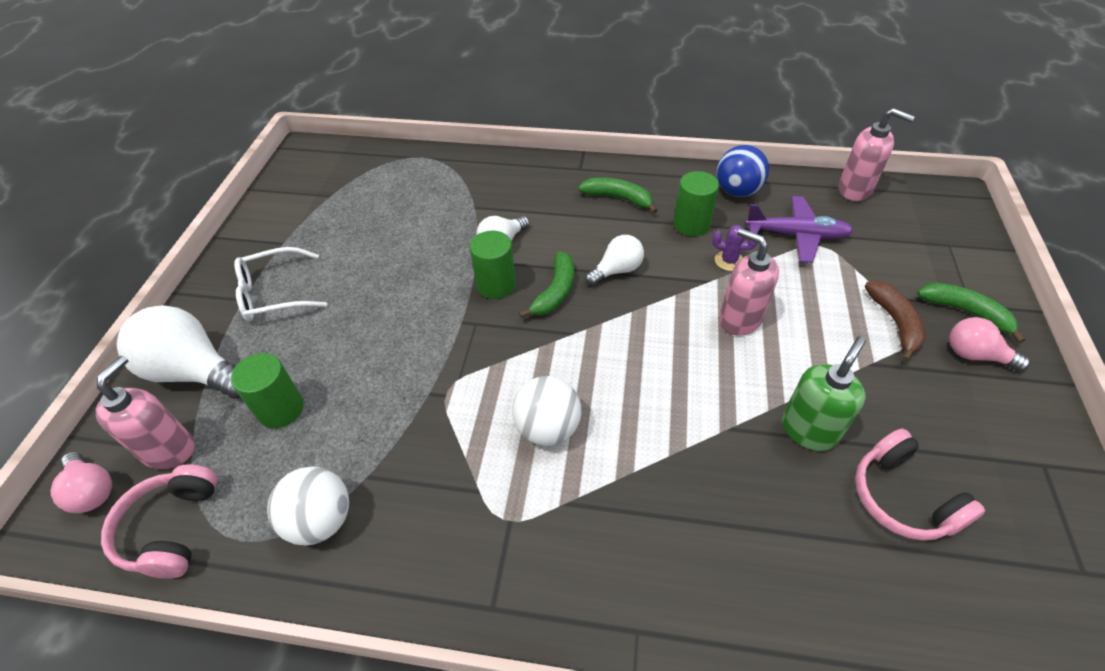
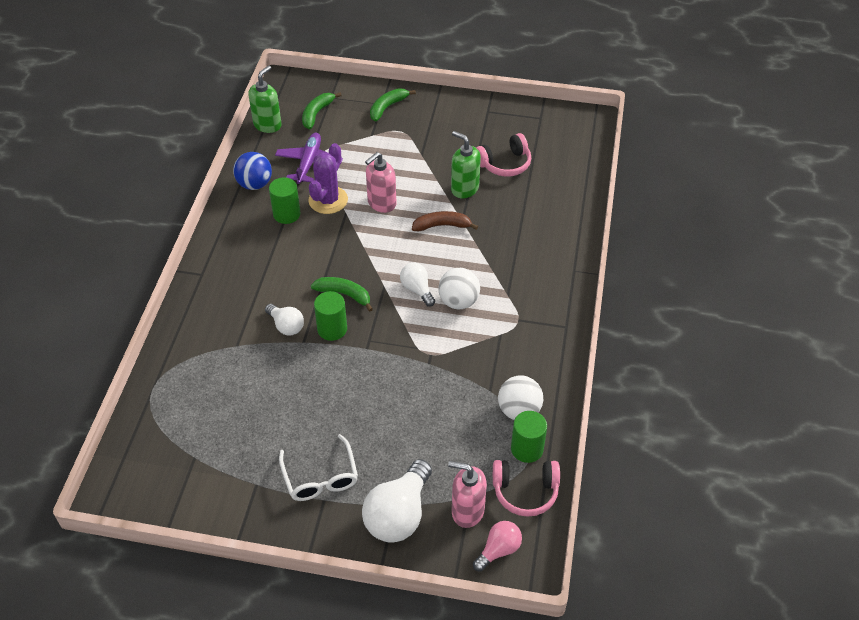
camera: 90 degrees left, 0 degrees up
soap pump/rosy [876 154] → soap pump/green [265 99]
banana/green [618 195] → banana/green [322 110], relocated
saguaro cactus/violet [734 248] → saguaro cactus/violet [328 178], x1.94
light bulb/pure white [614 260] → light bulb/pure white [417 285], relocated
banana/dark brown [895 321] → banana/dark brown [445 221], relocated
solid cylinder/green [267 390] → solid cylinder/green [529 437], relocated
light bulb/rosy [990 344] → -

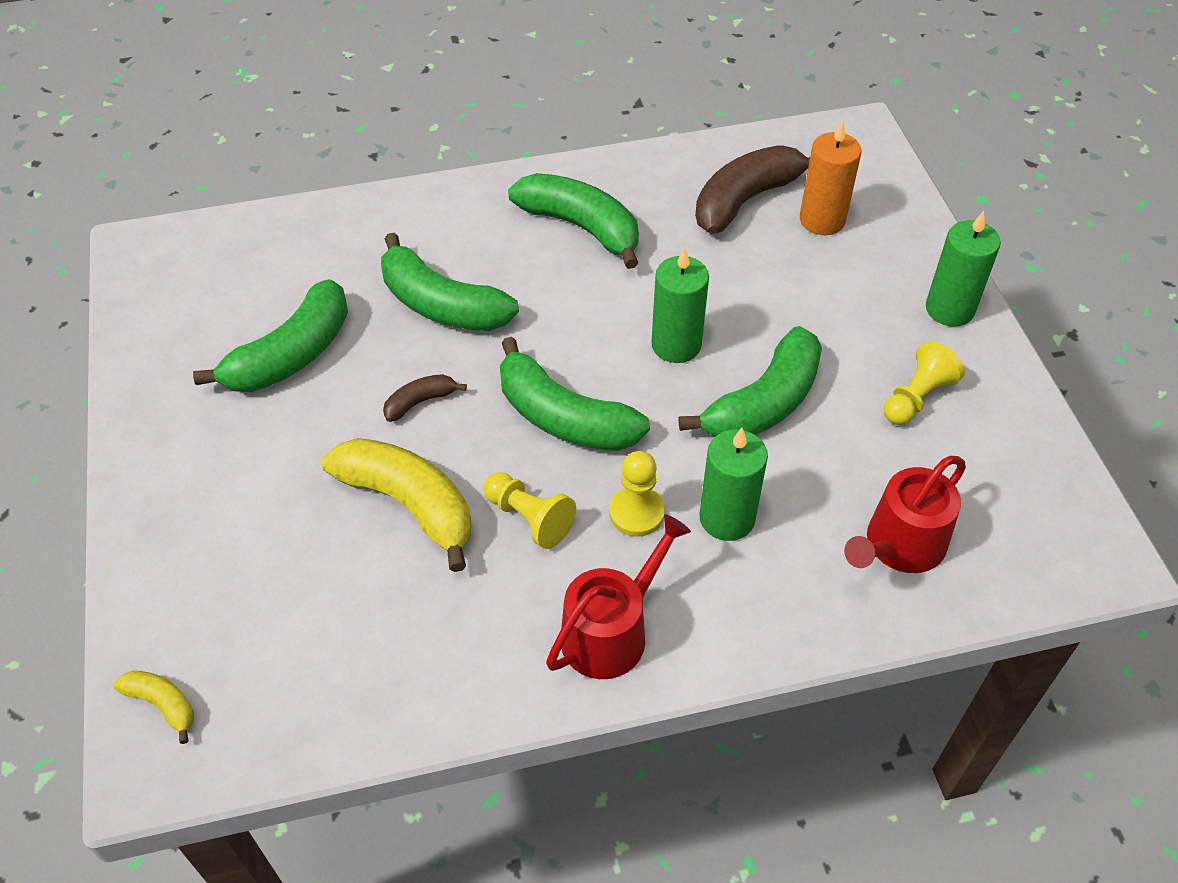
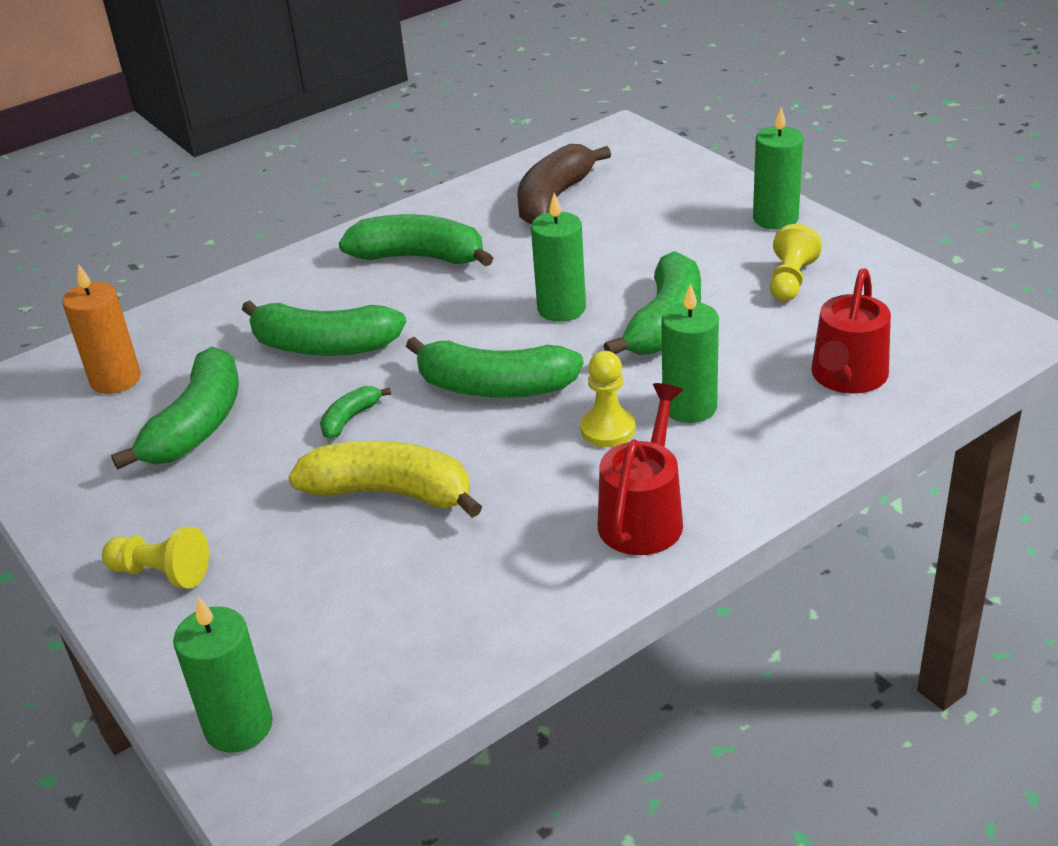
camera: 20 degrees left, 15 degrees down
pillar candle/bright orange [830 177] → pillar candle/bright orange [101 329], relocated
chess pawn/golden [529 510] → chess pawn/golden [155 558], relocated
banana/golden [154 707] → pillar candle/green [223 675]
banana/dark brown [425 398] → banana/green [355 412]

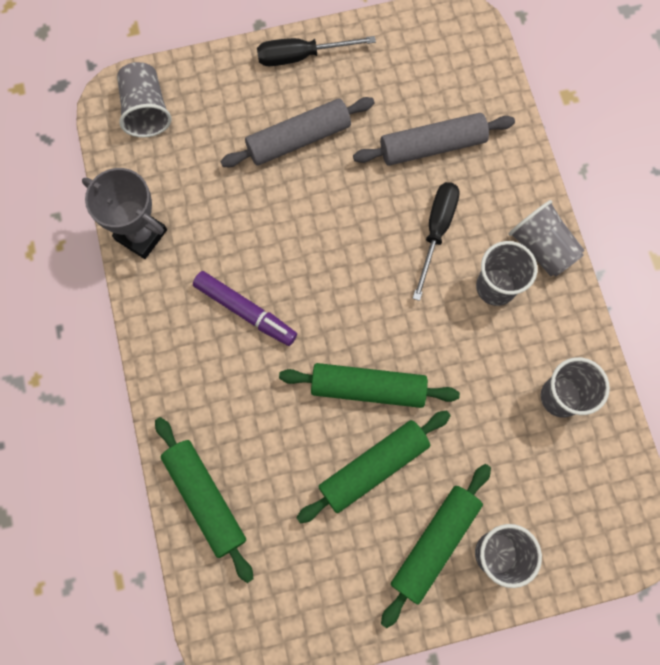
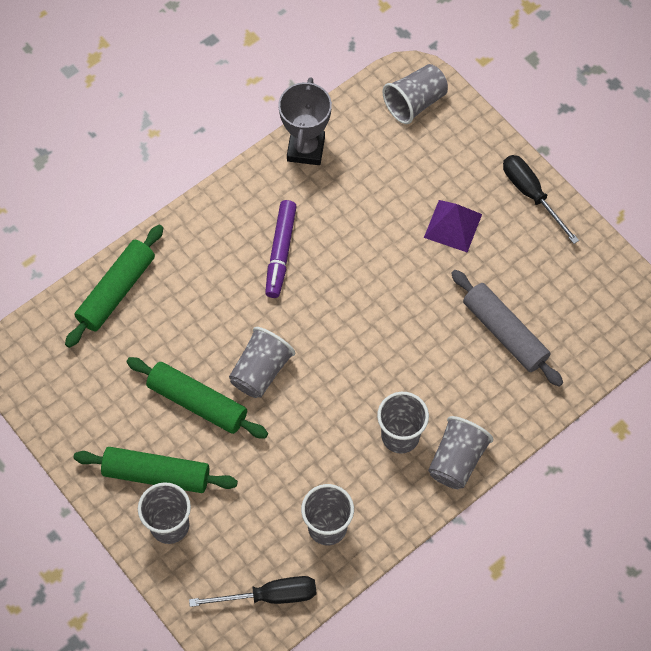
camera: 65 degrees right, 10 degrees down
hand screwdriver/jet-black [436 241] → hand screwdriver/jet-black [252 591], relocated
pastry roller/green [369 385] → tumbler/grey [262 362]
pastry roller/grey [297 132] → solid pyramid/violet [453 226]

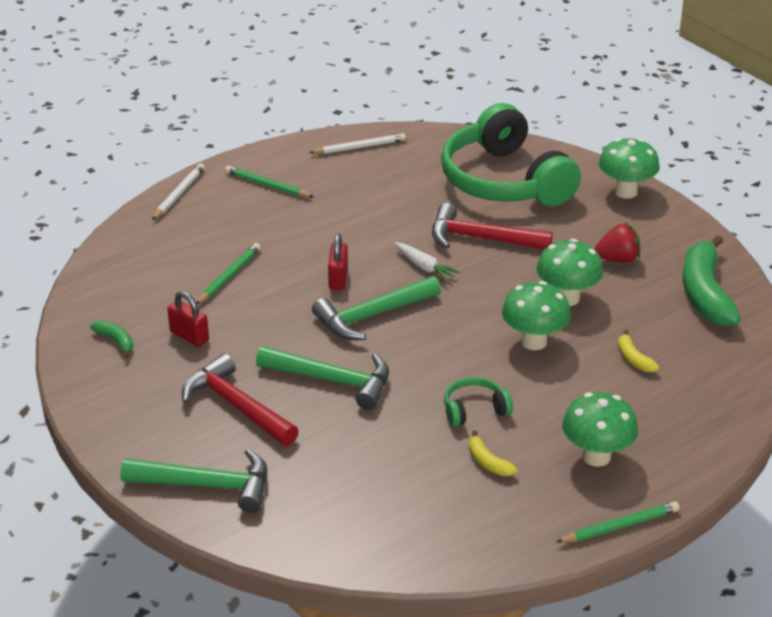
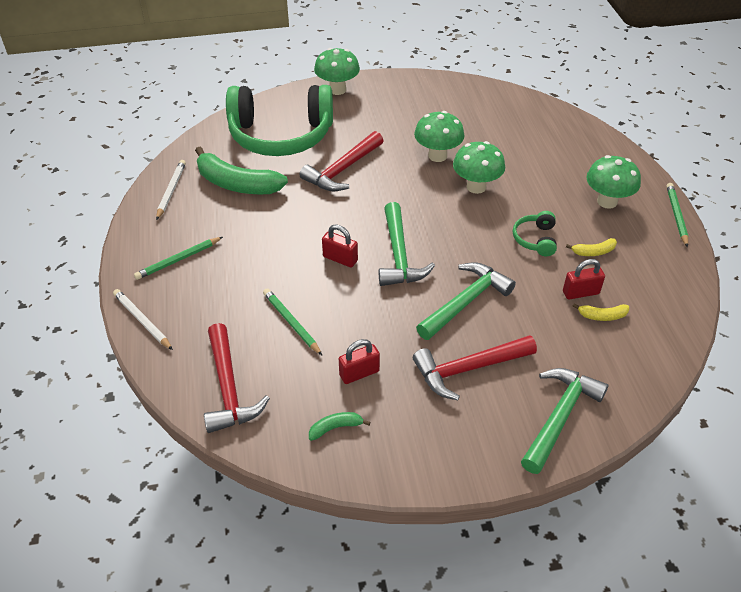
camera: 65 degrees left, 10 degrees up
banana/green [712 281] → banana/green [241 170], relocated
- → claw hammer/red [237 378]
- → lock/red [584 279]
banana/golden [638 351] → banana/golden [601 312], relocated
carrot/pure white [427 262] → -
strawberry/red [617 242] → -

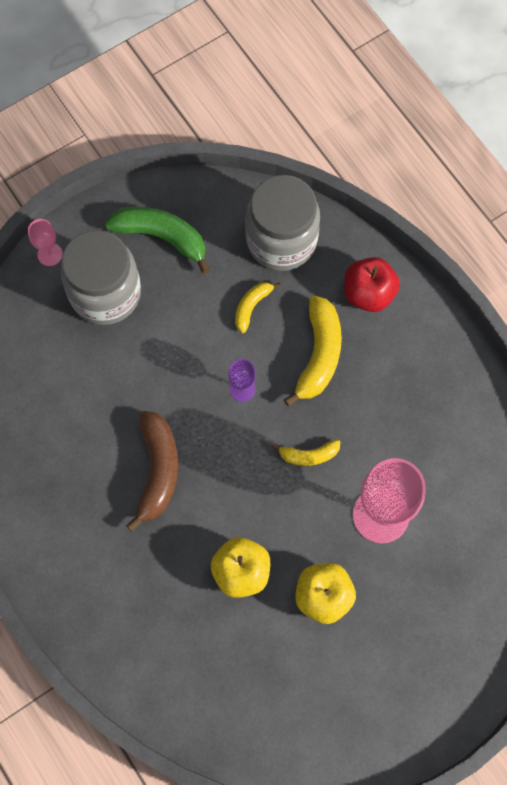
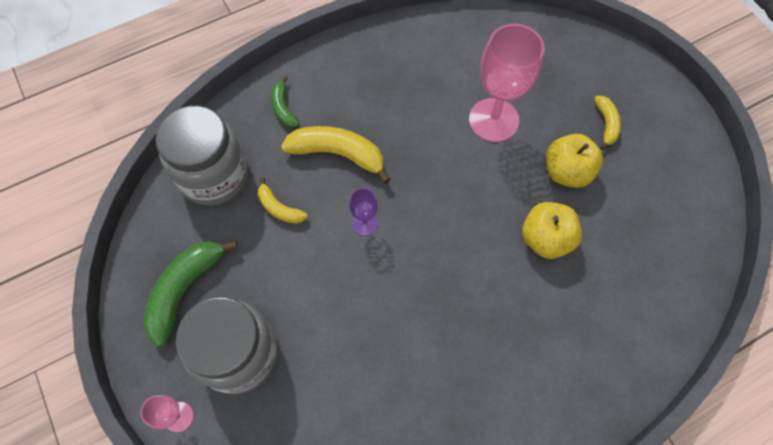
camera: 85 degrees left, 5 degrees down
apple/red [372 284] → banana/green [285 102]
banana/golden [306 453] → banana/golden [607 123], relocated
banana/dark brown [152 471] → -

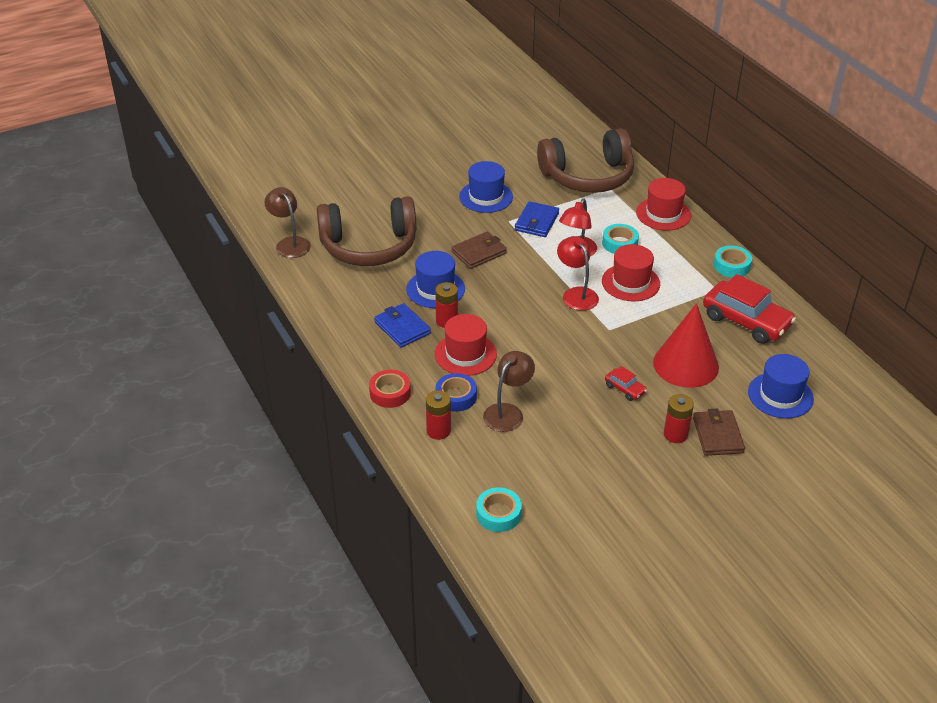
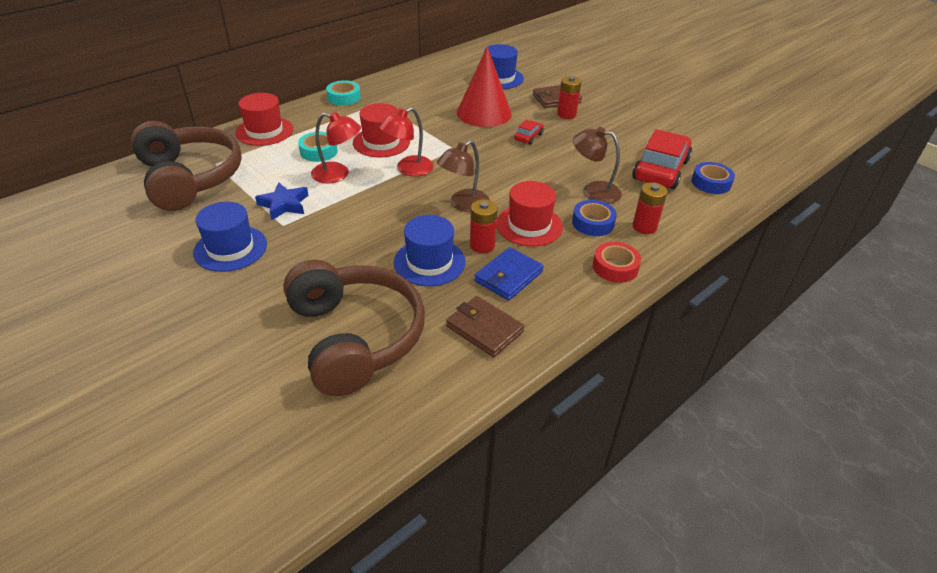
camera: 105 degrees left, 0 degrees up
wallet/royal blue [537 219] → five-pointed star/royal blue [282 201]
reading lamp/dark brown [287 222] → reading lamp/dark brown [463 176], relocated
wallet/dark brown [479 250] → wallet/dark brown [485 326], relocated
automobile/red [749 309] → automobile/red [662 159], relocated
sticky tape/turquoise [499 509] → sticky tape/royal blue [713 178]

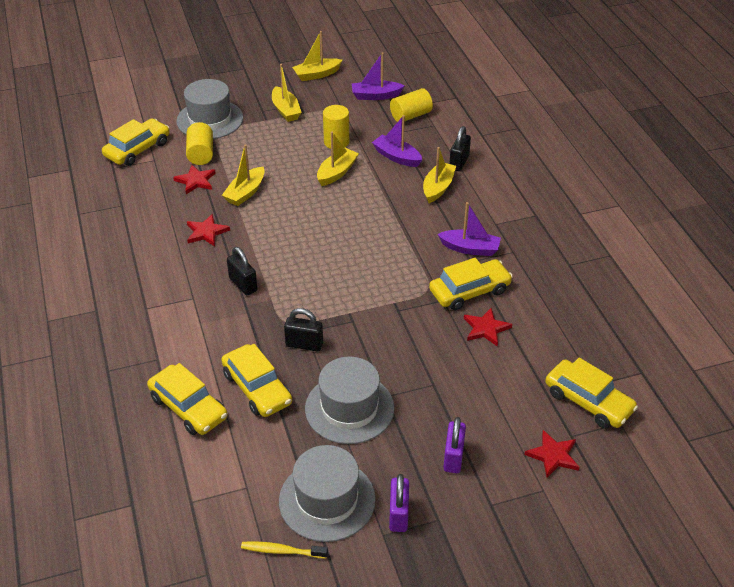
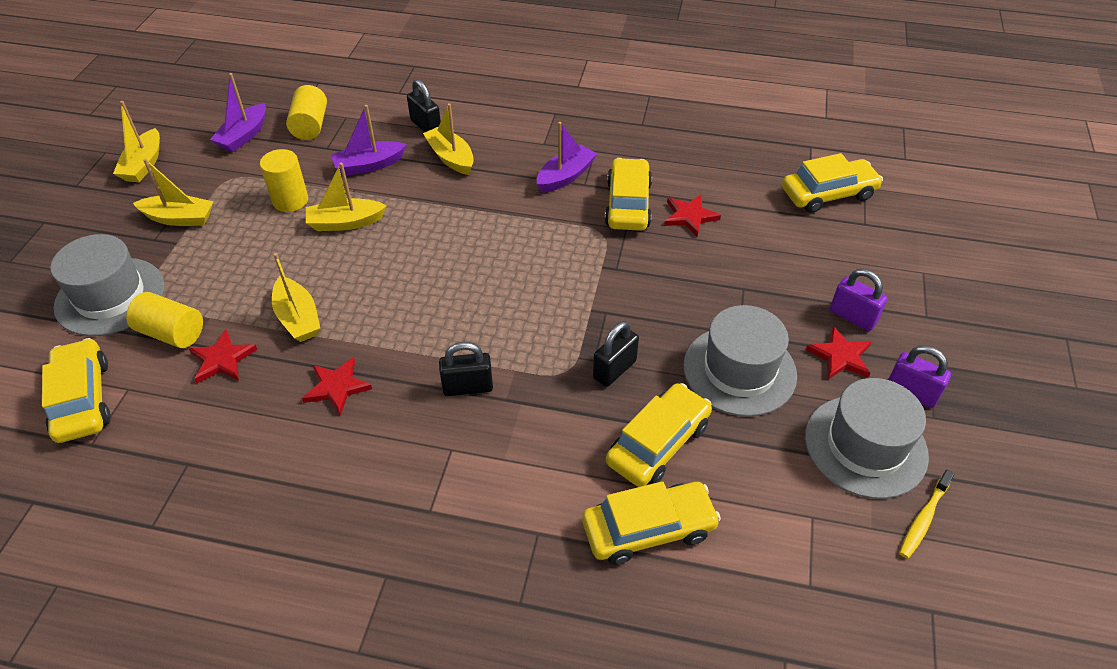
camera: 60 degrees left, 5 degrees up
sailboat/golden [338 159] → sailboat/golden [346 197], 75 degrees counterclockwise
automobile/golden [256 380] → automobile/golden [659 435], 45 degrees counterclockwise
five-pointed star/red [552 454] → five-pointed star/red [839 352], relocated

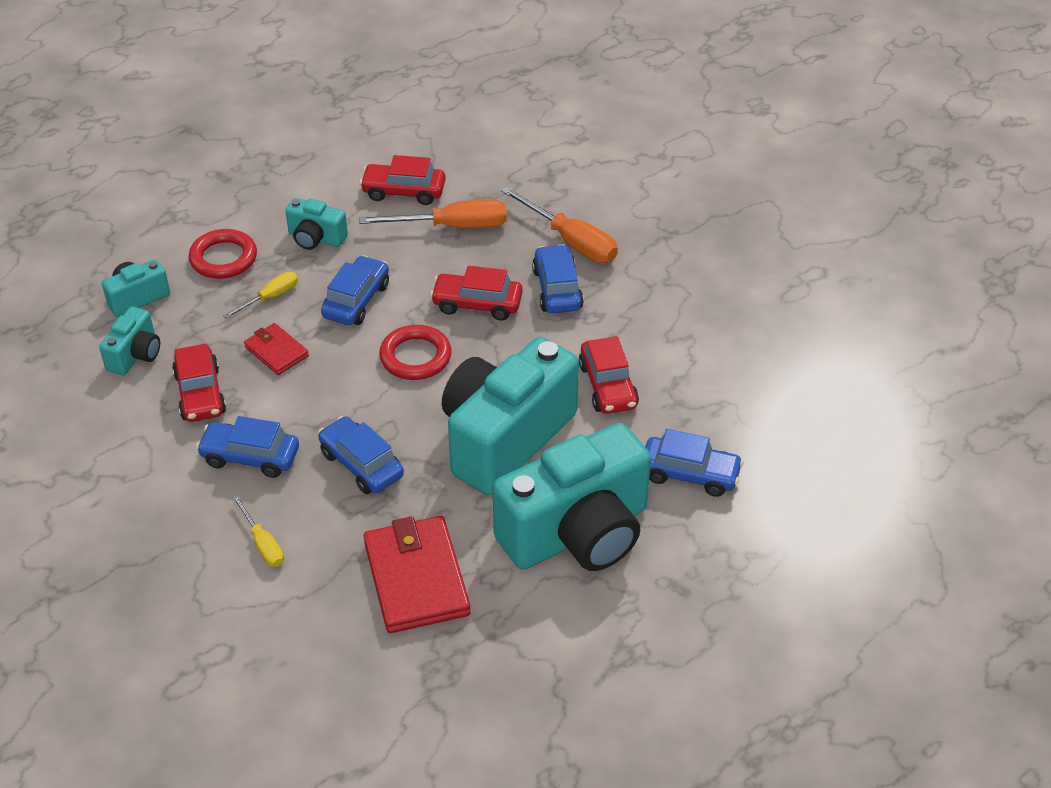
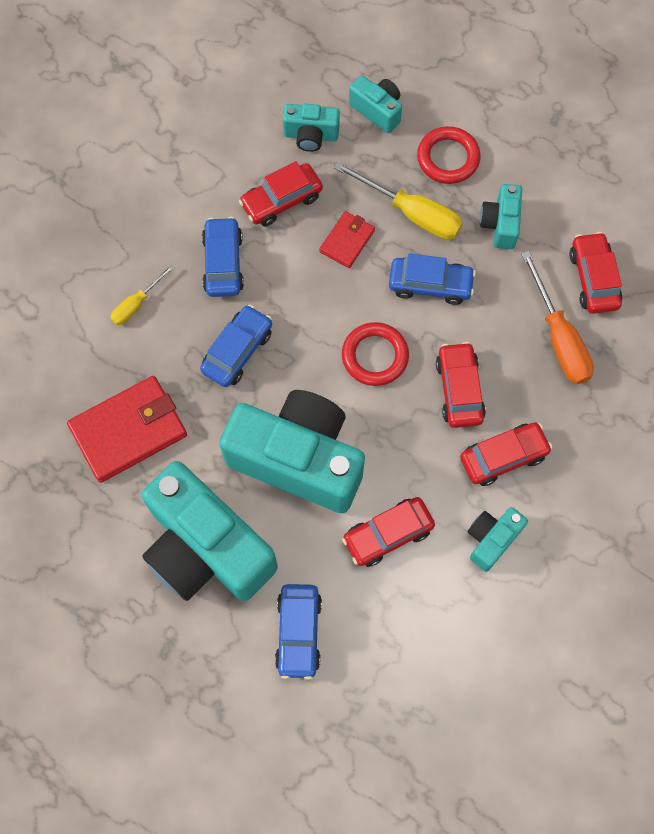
camera: 75 degrees right, 25 degrees up
hand screwdriver/golden [261 295] → hand screwdriver/golden [398 200], x1.77
automobile/royal blue [558 278] → automobile/red [506 454]
- → camera/turquoise [498 539]
hand screwdriver/bright orange [559 224] → -

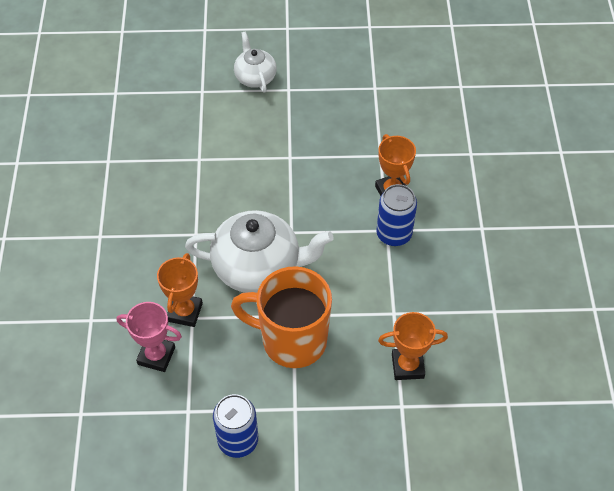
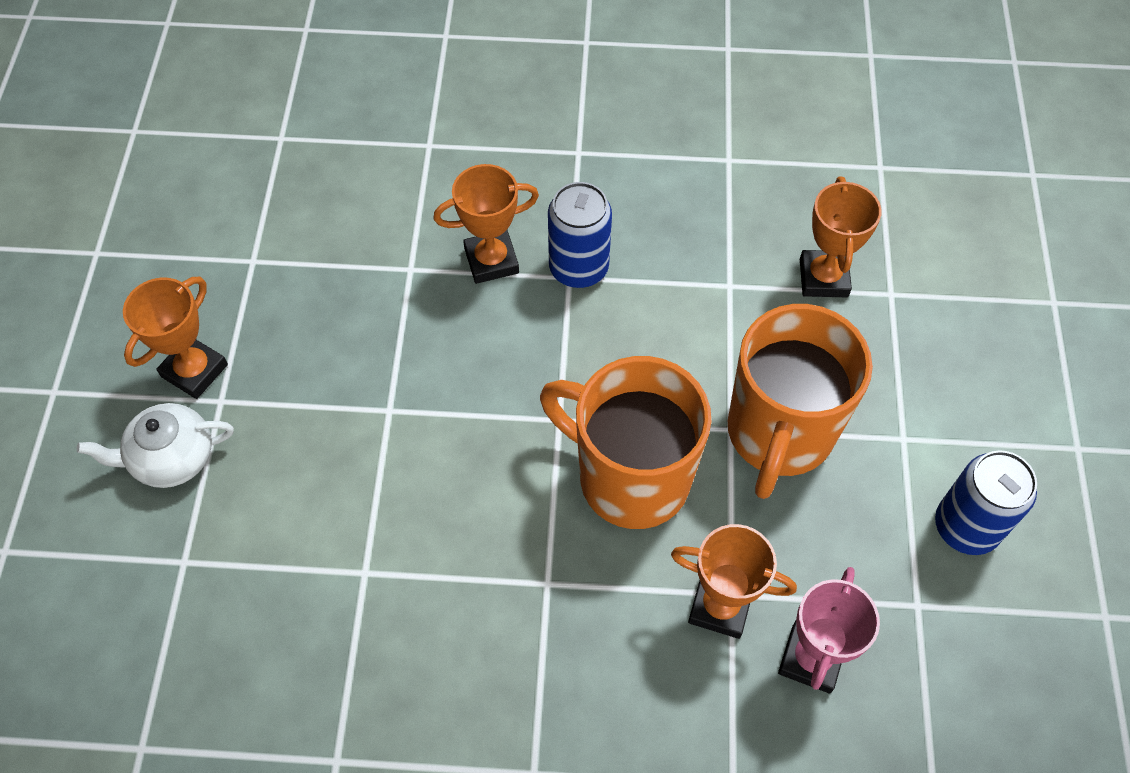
camera: 85 degrees left, 5 degrees up
- → trophy/bright orange [175 338]
china teapot/pure white [259 251] → coffee mug/bright orange [626 442]

